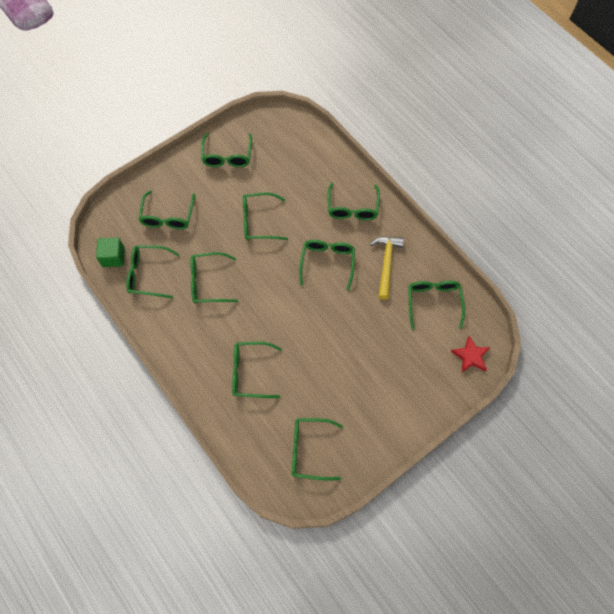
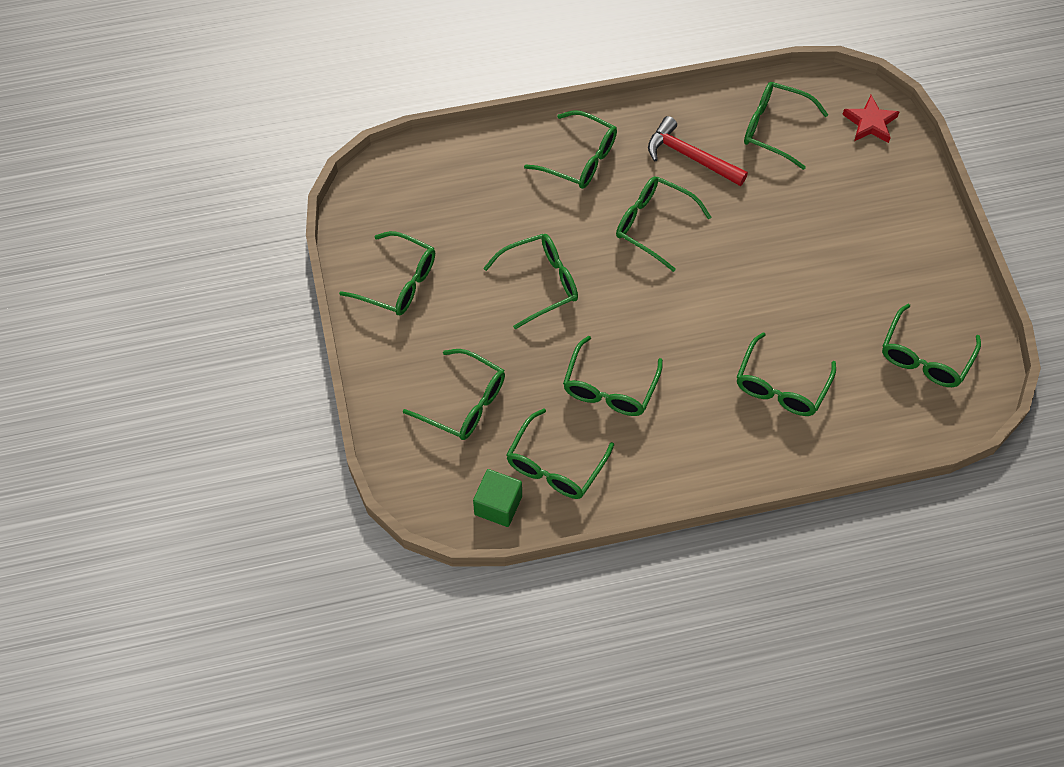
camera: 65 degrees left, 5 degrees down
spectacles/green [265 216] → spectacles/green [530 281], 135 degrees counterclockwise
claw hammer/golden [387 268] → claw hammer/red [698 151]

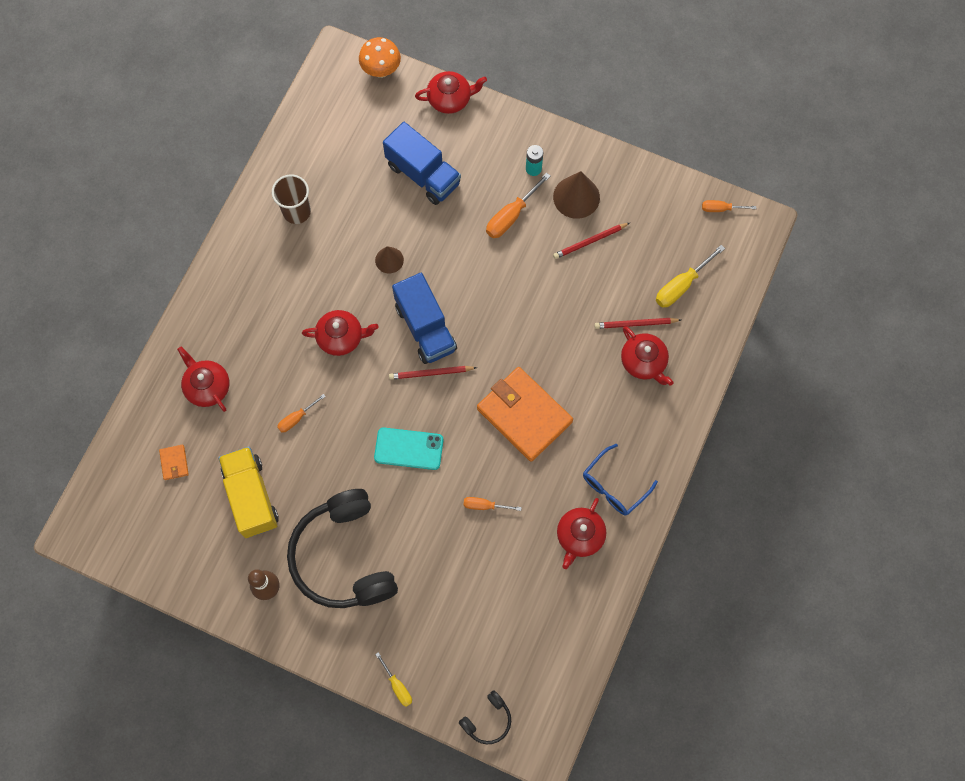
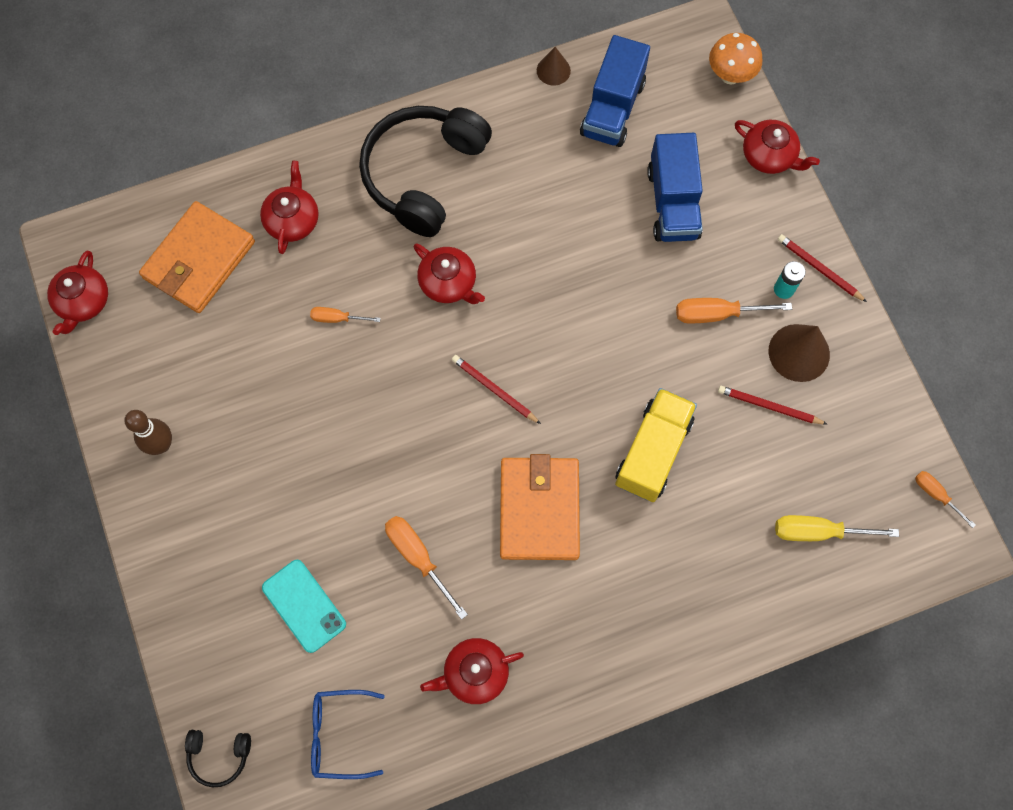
camera: 45 degrees right, 0 degrees up
china teapot/red [647 356] → china teapot/red [77 293], relocated
wallet/bright orange [174 462] → wallet/bright orange [197 257], x2.48
mobile phone/turquoise [409 449] → mobile phone/turquoise [304 606], relocated
spectacles/royal blue [620 479] → spectacles/royal blue [348 734], relocated
over-ear headphones/jet-black [342 548] → over-ear headphones/jet-black [425 171], relocated
hand screwdriver/bright orange [492 504] → hand screwdriver/bright orange [426 568], x1.64
solid cone/dark brown [389 259] → solid cone/dark brown [554 66], relocated
lorry/royal blue [424 318] → lorry/royal blue [615 91], relocated
lorry/golden [248 492] → lorry/golden [656 445], relocated
lead pencil/red [637 323] → lead pencil/red [822 268], relocated
tumbler/dark brown [291 199] → -
hand screwdriver/golden [393 679] → -

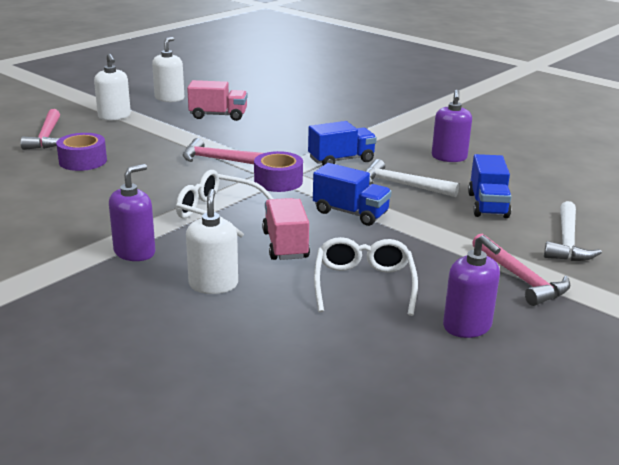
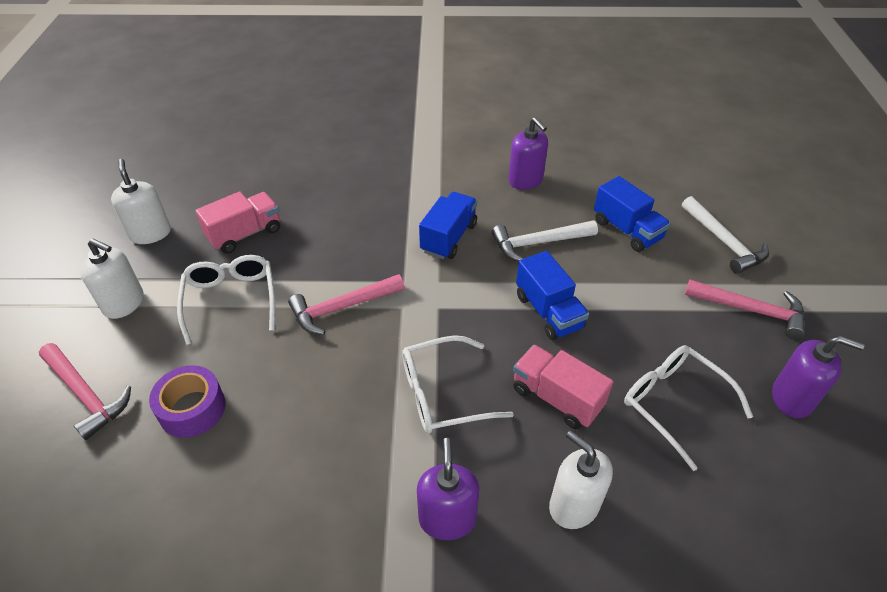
camera: 40 degrees left, 20 degrees up
- → spectacles/pure white [226 300]
lorry/royal blue [352 194] → lorry/royal blue [552 295], 75 degrees clockwise
sticky tape/violet [278 171] → -

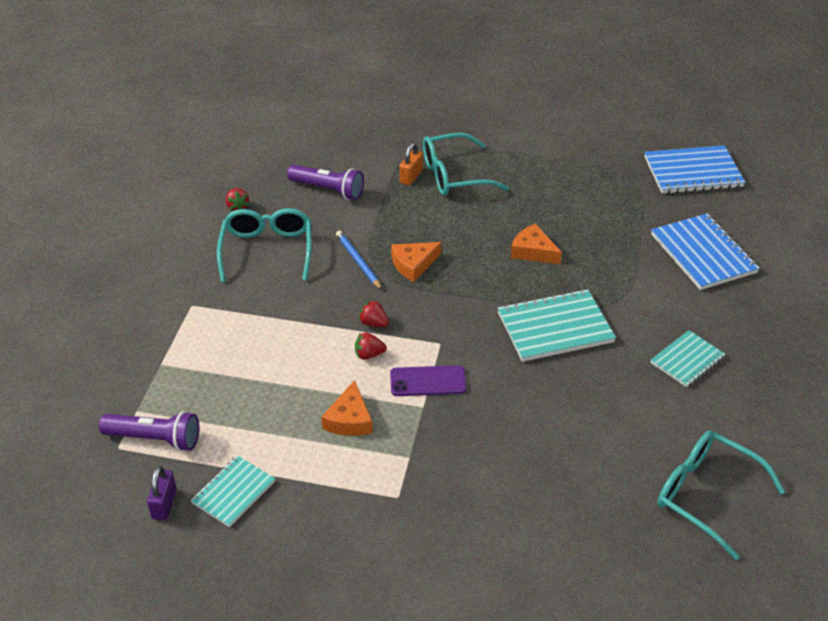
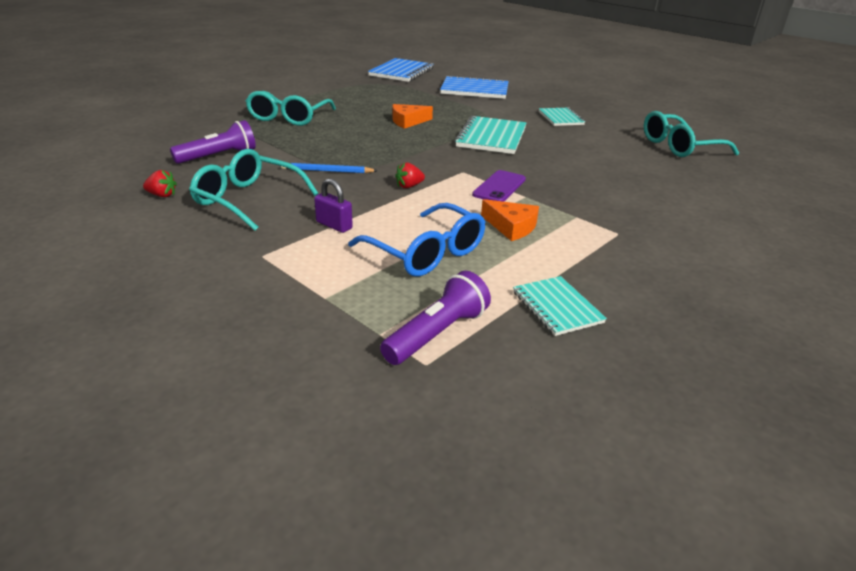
camera: 60 degrees left, 10 degrees down
lock/violet [162 493] → lock/violet [333 205], relocated
- → spectacles/royal blue [416 239]
strawberry/red [371 345] → -
piece of cheese/bright orange [416 262] → -
lock/bright orange [411 164] → -

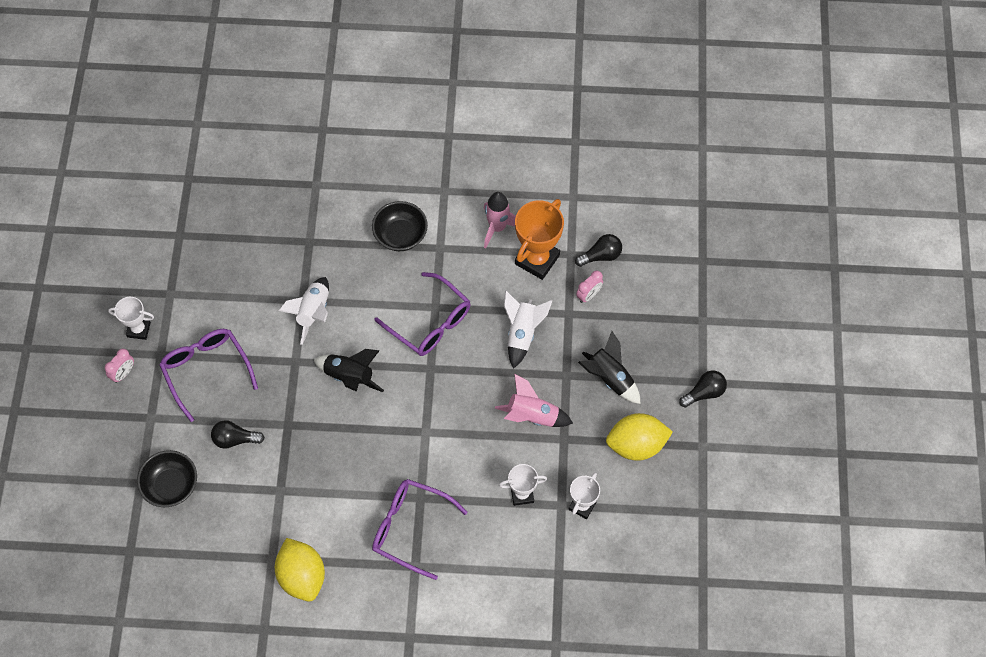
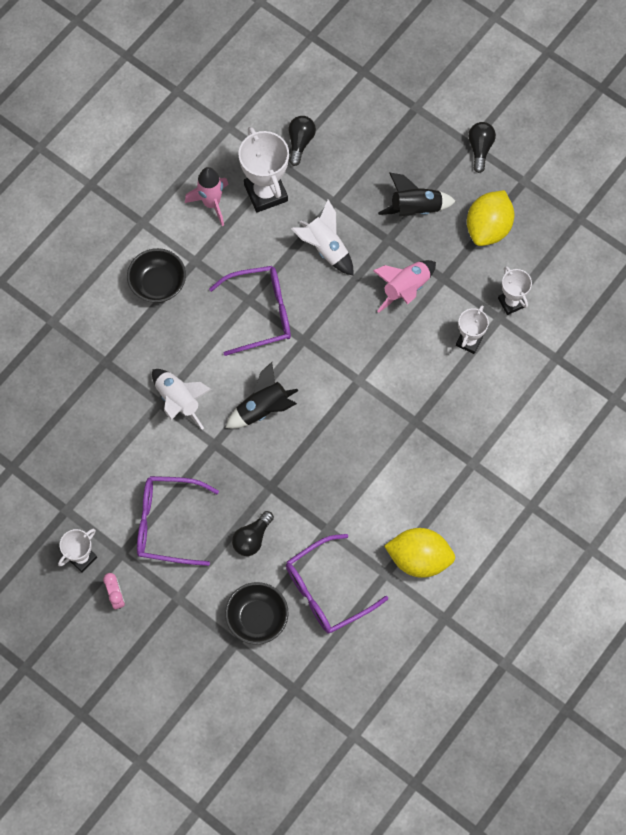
camera: 55 degrees left, 5 degrees up
trophy/bright orange [539 239] → trophy/pure white [263 170]
spectacles/violet [420 529] → spectacles/violet [337 584], relocated
clock/rosy [589 287] → -

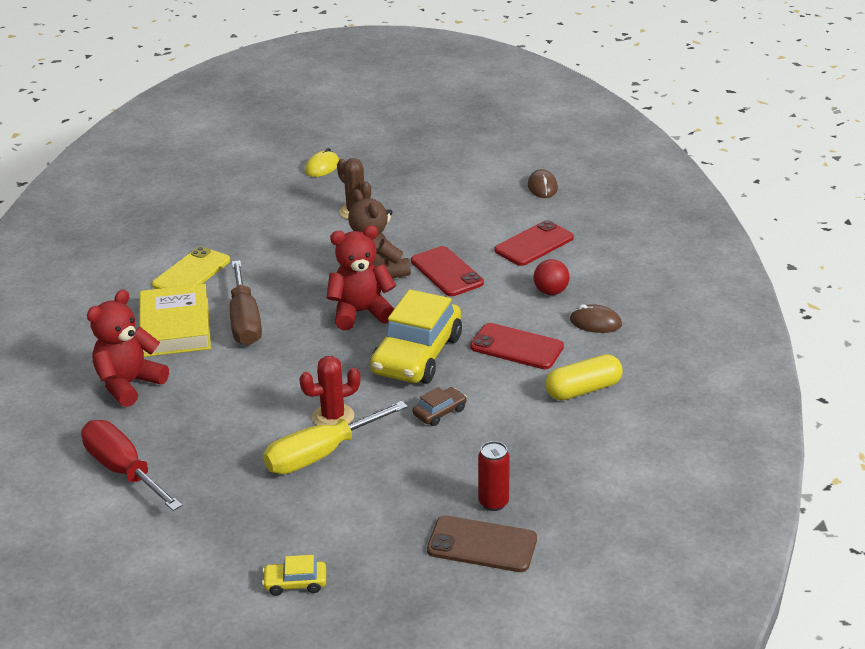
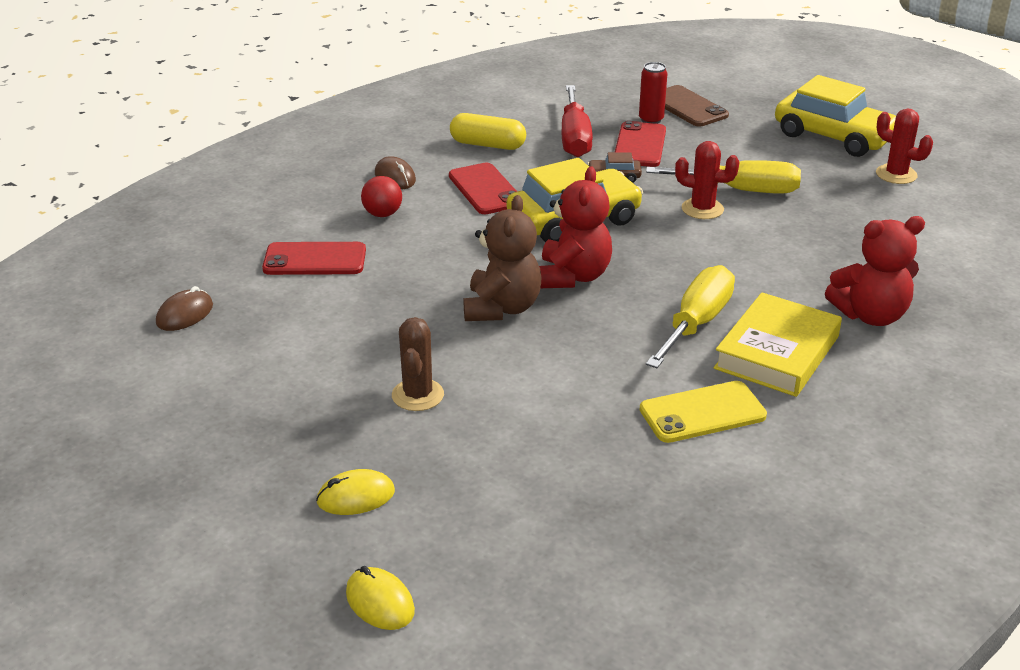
camera: 140 degrees left, 0 degrees up
- → PC mouse/golden [380 598]
stuffed bear/red [361 277] → stuffed bear/red [575 227], 105 degrees counterclockwise
hand screwdriver/red [131 465] → hand screwdriver/red [577 121], relocated
mobile phone/red [447 271] → mobile phone/red [640 144], relocated
hand screwdriver/dark brown [246 302] → hand screwdriver/golden [690 316]
automobile/golden [294 575] → automobile/golden [835 116], x2.33
- → saguaro cactus/red [904 146]

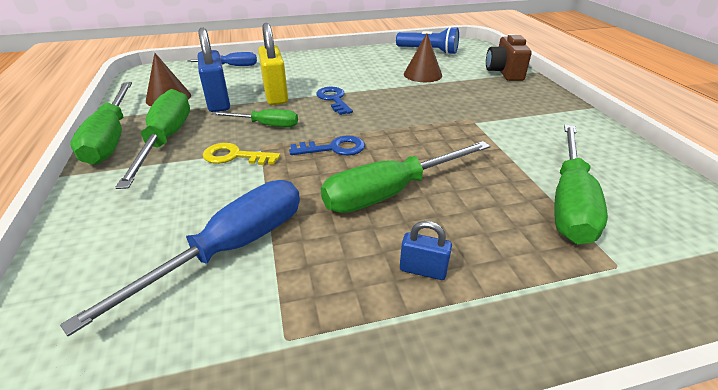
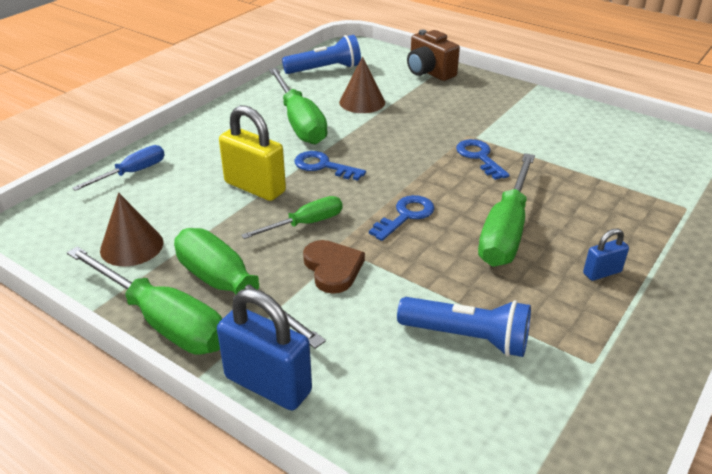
camera: 40 degrees left, 0 degrees up
lock/royal blue [214 70] → lock/royal blue [264 349], relocated
hand screwdriver/green [581 184] → hand screwdriver/green [298 106], relocated
latchkey/golden [241 154] → heart shape/dark brown [334 267]
hand screwdriver/royal blue [180 258] → flashlight/royal blue [464 327]
- → latchkey/royal blue [483 159]

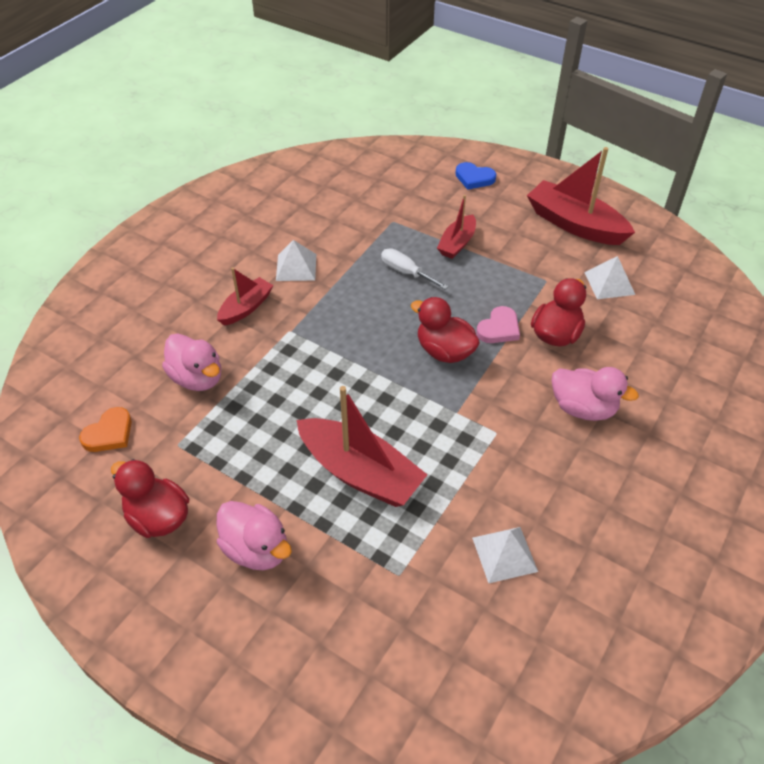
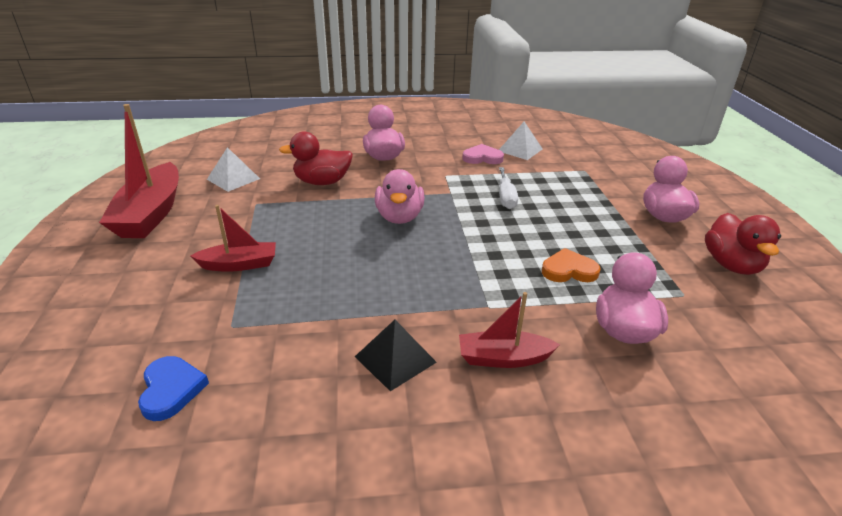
camera: 130 degrees left, 15 degrees down
heart shape/royal blue [475 176] → heart shape/royal blue [173 388], relocated
solid pyramid/pure white [296 260] → solid pyramid/jet-black [396 355]
rubber duck/red [445 330] → rubber duck/rosy [400 196]
heart shape/rosy [498 324] → heart shape/rosy [483 154], relocated
hand screwdriver/pure white [414 268] → hand screwdriver/pure white [508 188], relocated
heart shape/bright orange [105 429] → heart shape/bright orange [571 265], relocated
sailboat/red [362 446] → -

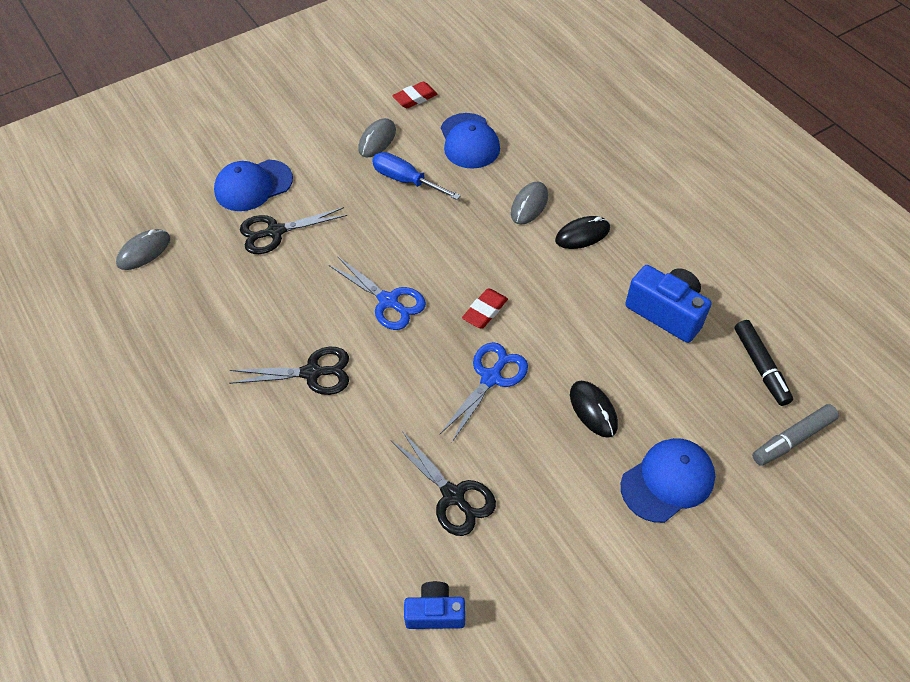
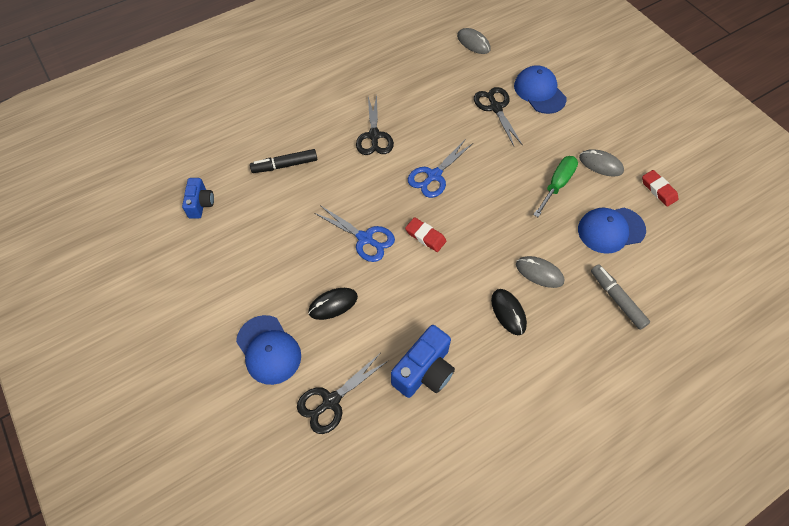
camera: 90 degrees right, 5 degrees up
marker pen/jet-black [764 363] → marker pen/jet-black [283 161], relocated
pair of scissors/jet-black [443 483] → pair of scissors/jet-black [342 394], relocated
hand screwdriver/royal blue [416 176] → hand screwdriver/green [555 186]
marker pen/grey [795 435] → marker pen/grey [620 297], relocated

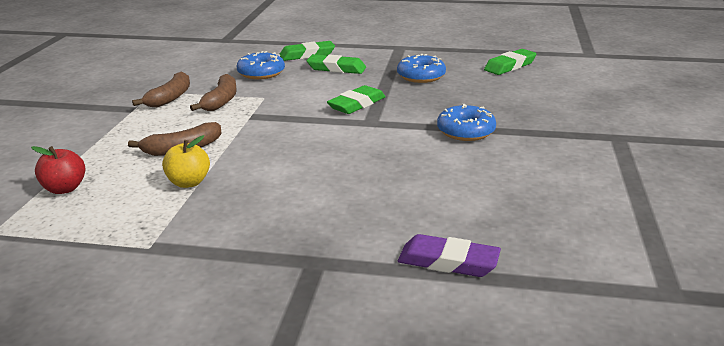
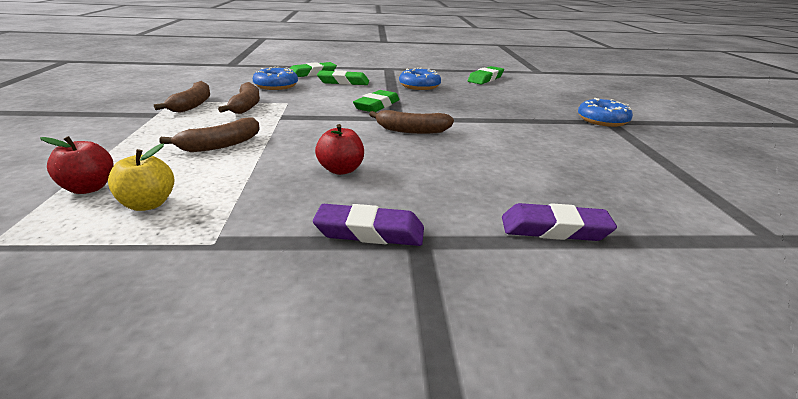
camera: 15 degrees left, 0 degrees up
apple/golden [186 161] → apple/golden [141 177], relocated
- → pencil eraser/violet [368 225]
- → apple/red [339 149]
- → banana/dark brown [411 122]
doughnut/royal blue [466 122] → doughnut/royal blue [605 112], relocated

